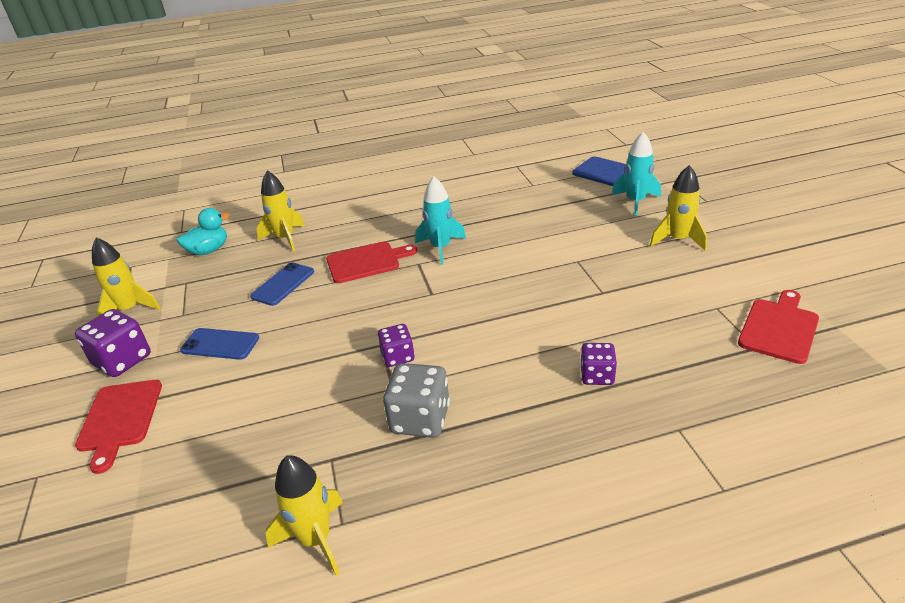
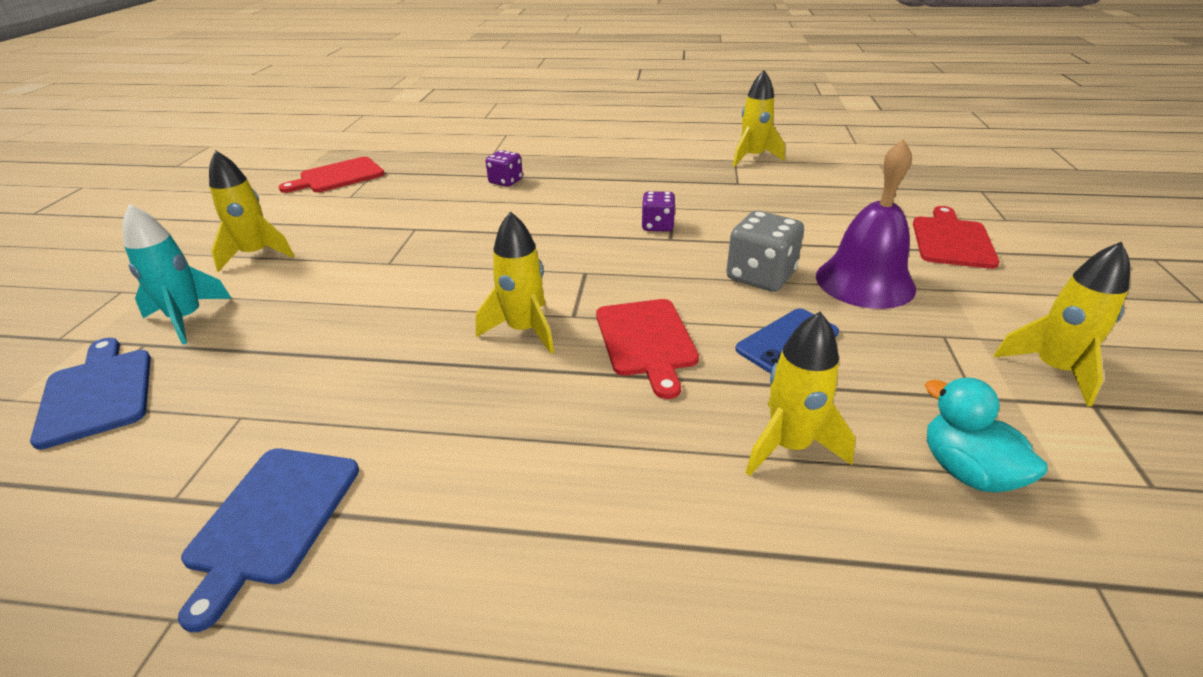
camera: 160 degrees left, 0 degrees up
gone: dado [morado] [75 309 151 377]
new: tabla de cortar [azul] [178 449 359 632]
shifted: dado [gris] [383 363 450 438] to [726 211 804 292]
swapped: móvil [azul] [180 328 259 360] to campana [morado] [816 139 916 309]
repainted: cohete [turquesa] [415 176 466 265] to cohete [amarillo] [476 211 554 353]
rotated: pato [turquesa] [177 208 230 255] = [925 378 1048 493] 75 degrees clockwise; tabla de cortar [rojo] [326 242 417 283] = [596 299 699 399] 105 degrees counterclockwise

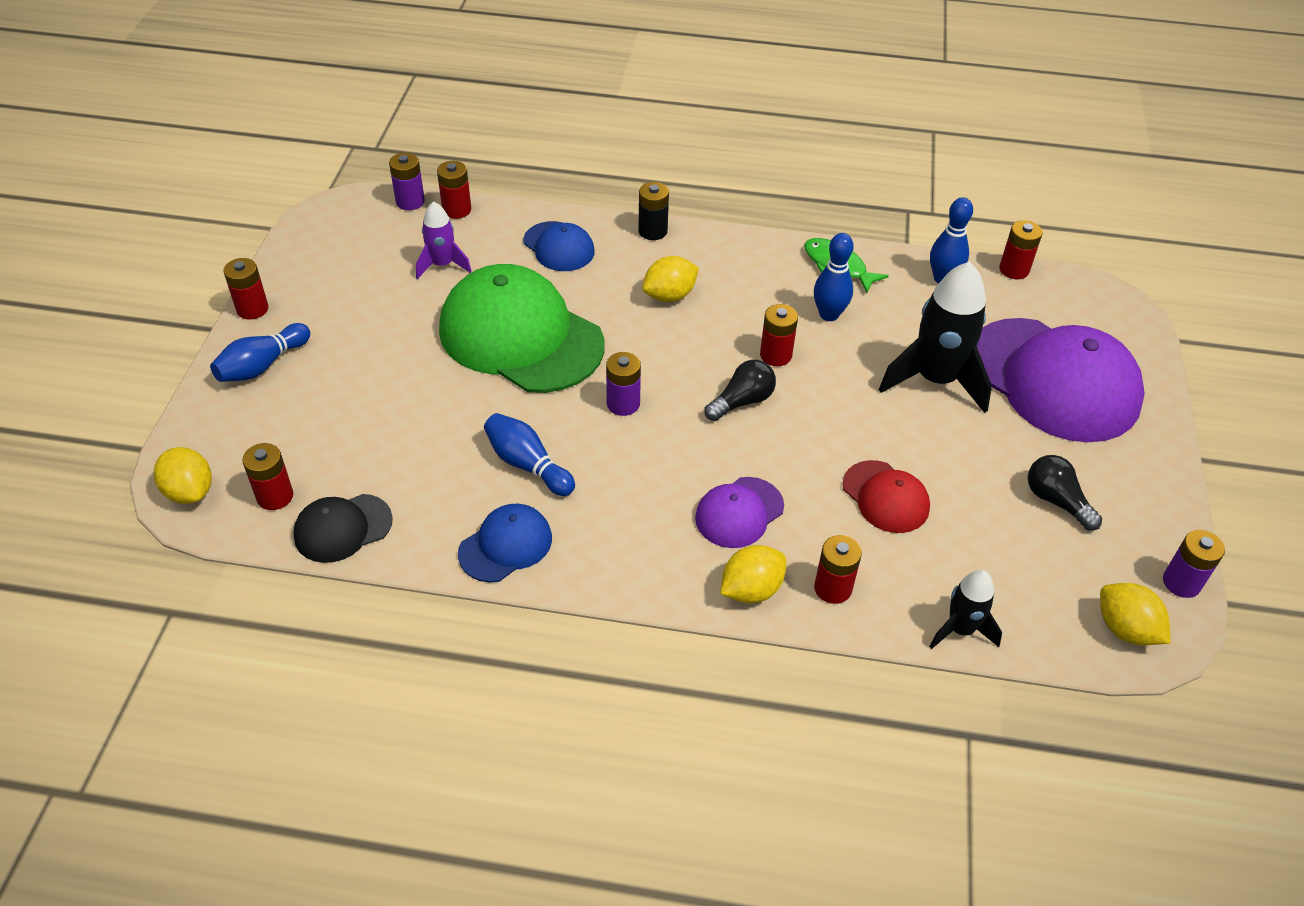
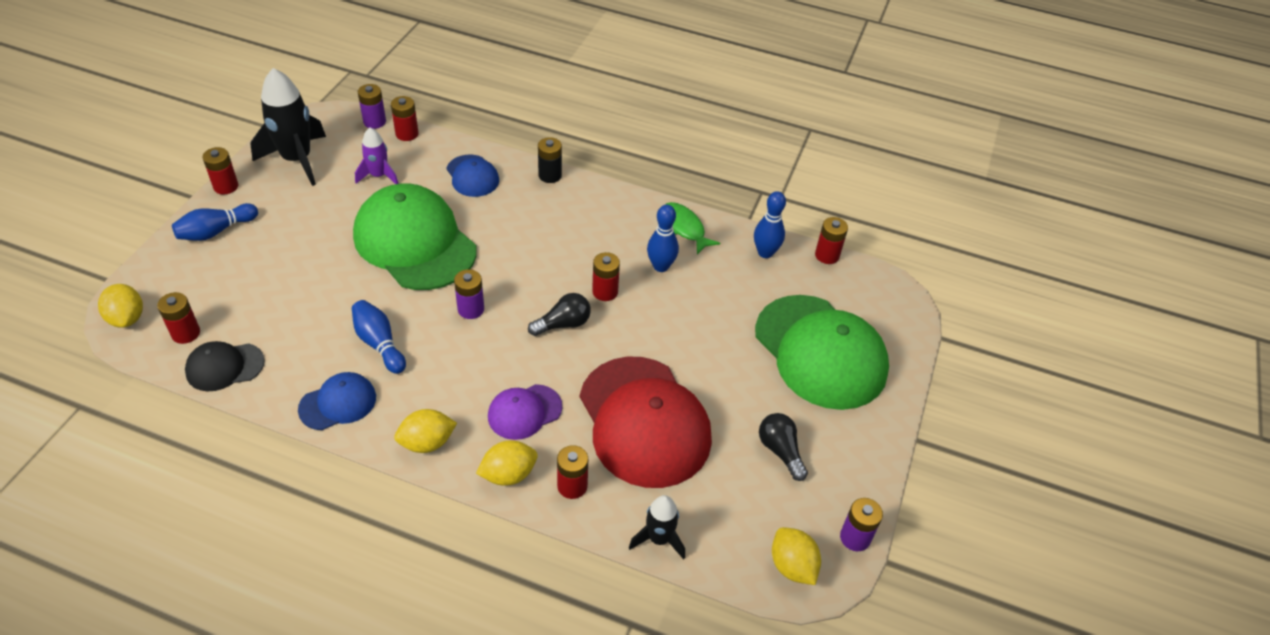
camera: 10 degrees right, 0 degrees up
shifted: limón [amarillo] [642 256 699 302] to [394 409 457 453]; cohete [negro] [879 262 992 413] to [250 68 326 186]
repainted: gorra [morado] [977 318 1145 442] to gorra [verde] [755 295 889 410]
scaled: gorra [rojo] [842 460 930 533] = [580 356 712 488] x2.07

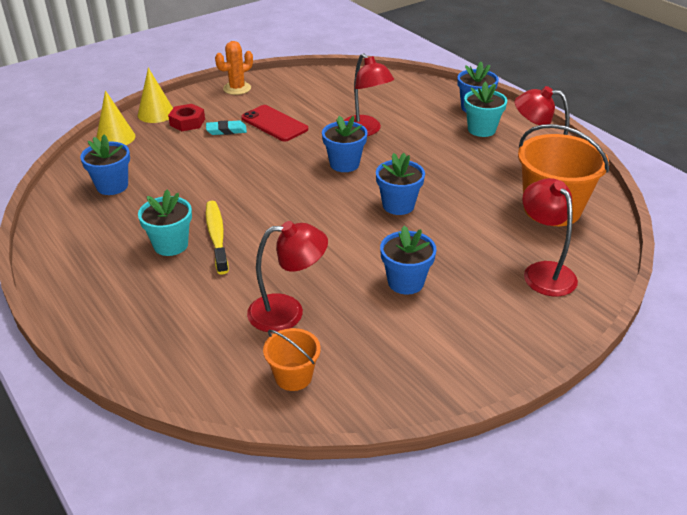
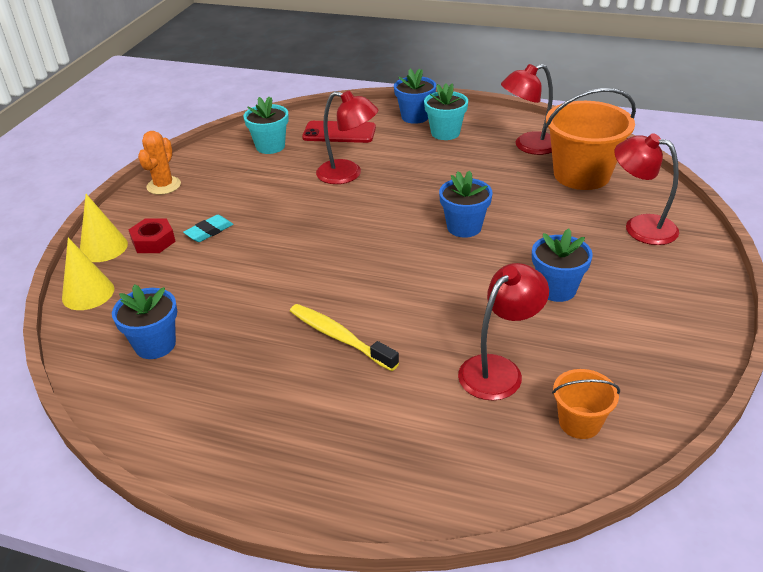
camera: 35 degrees left, 0 degrees up
gone: maceta [azul] [322 116 368 172]
shifted: maceta [turquesa] [138 189 192 256] to [243 97 289 154]; móvil [rojo] [241 105 308 141] to [302 121 376 143]

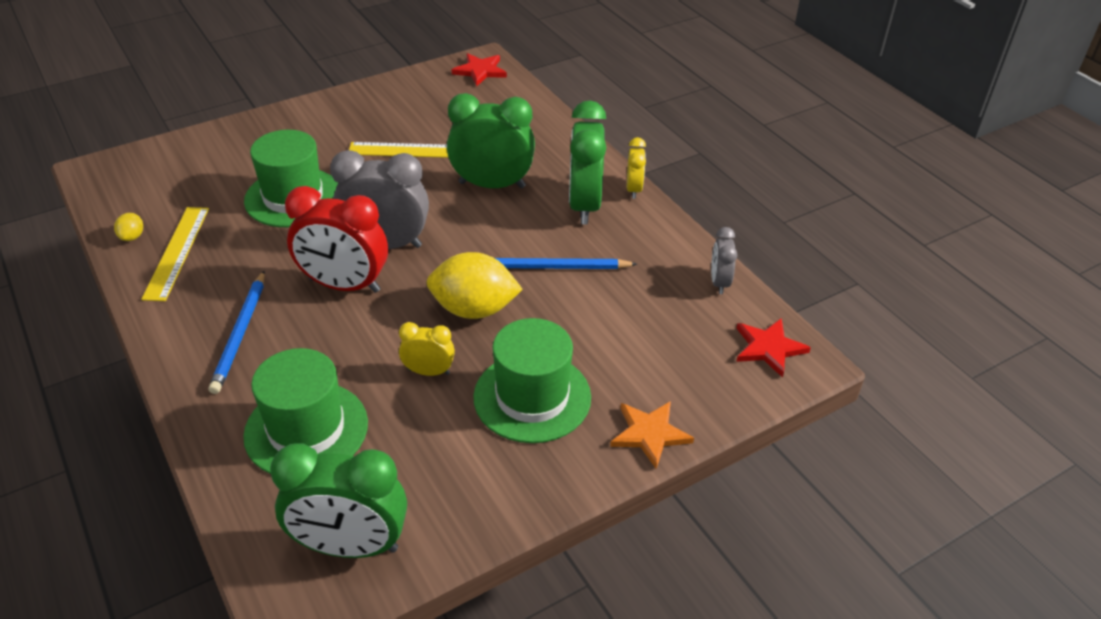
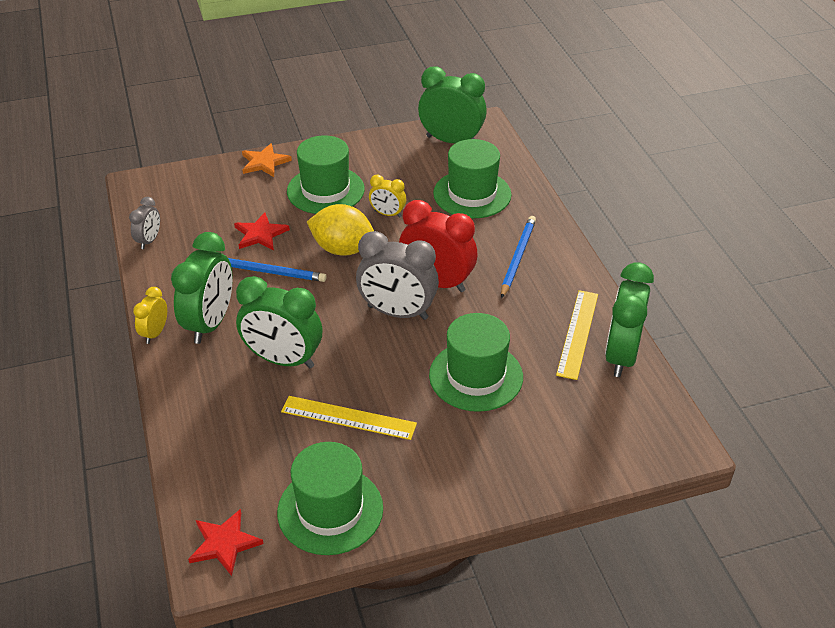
camera: 165 degrees left, 0 degrees up
new: sombrero [verde] [277 442 383 555]
shifted: estrella [rojo] [736 318 811 378] to [234 212 290 251]
swapped: limón [amarillo] [114 213 143 241] to despertador [verde] [605 262 654 377]

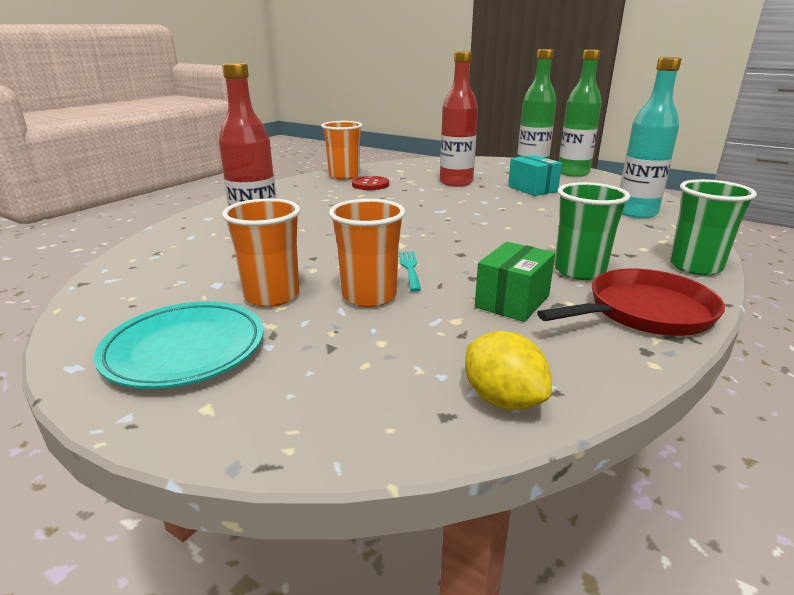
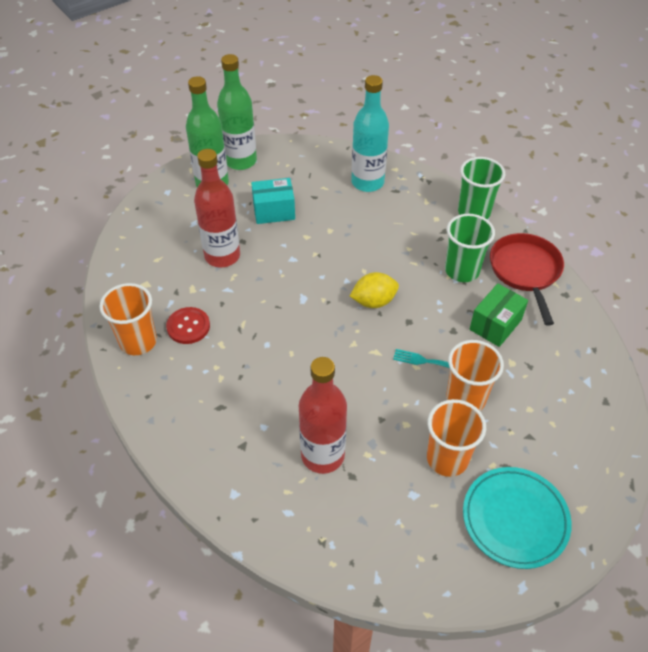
camera: 70 degrees left, 25 degrees up
shifted: limón [amarillo] [465 331 552 410] to [350 272 399 308]
rotated: caja [verde] [475 242 555 322] = [470 283 528 347] 75 degrees clockwise

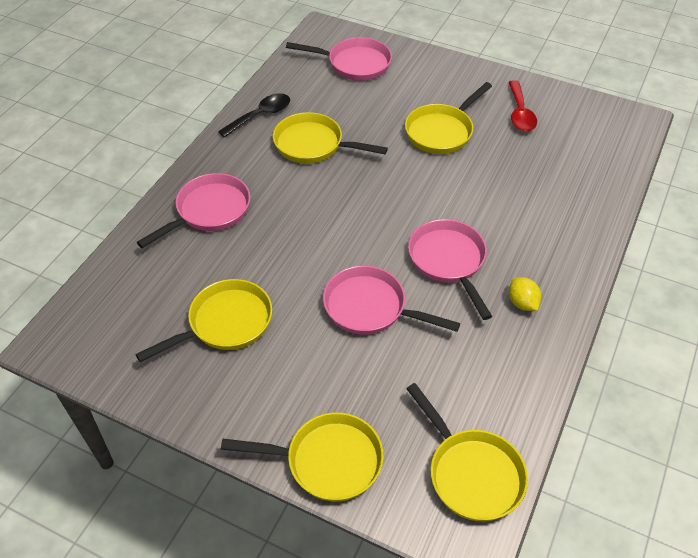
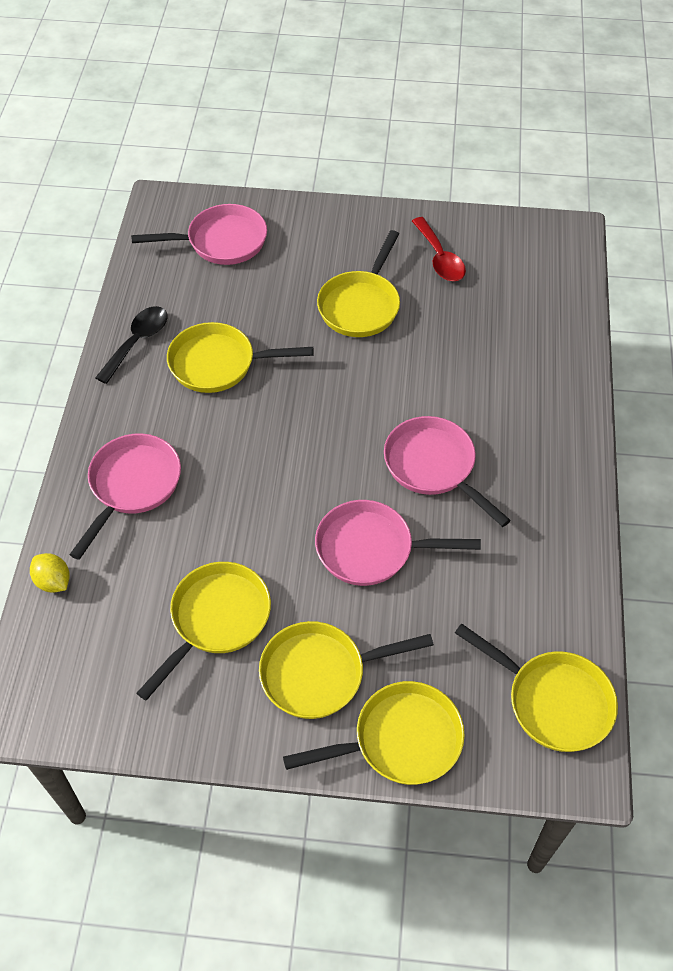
camera: 20 degrees left, 5 degrees up
new: sartén [amarillo] [259 621 434 719]
shifted: limón [amarillo] [509 277 541 311] to [30 553 70 593]

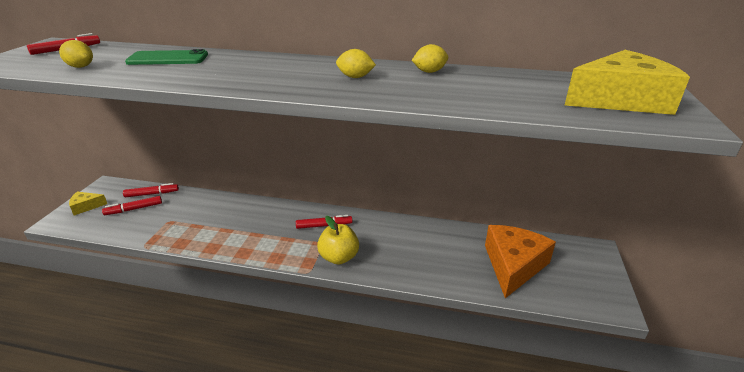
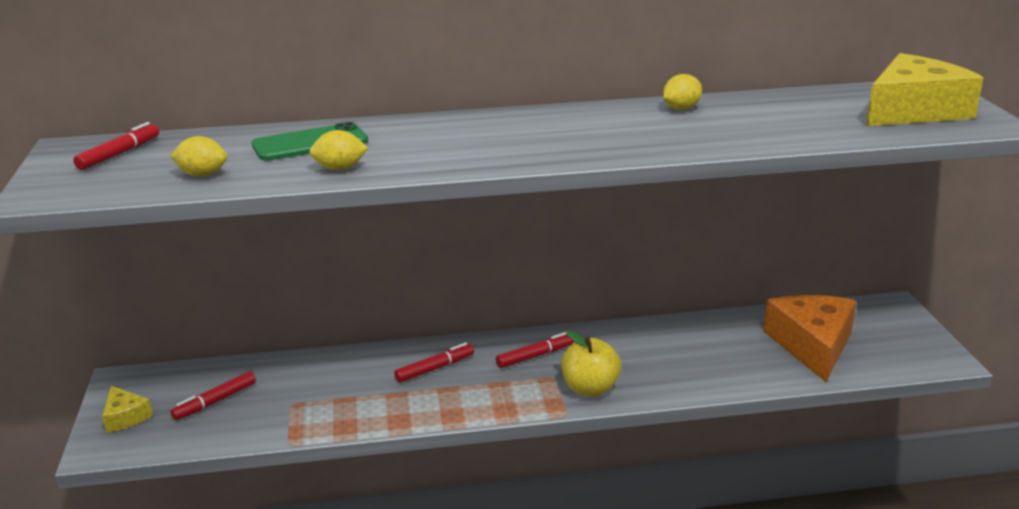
camera: 20 degrees left, 5 degrees down
shifted: rotulador [rojo] [123 183 179 197] to [394 342 474 383]; limón [amarillo] [336 49 376 78] to [309 130 368 170]
rotated: queso [amarillo] [69 192 107 216] = [102 386 153 433] 90 degrees counterclockwise

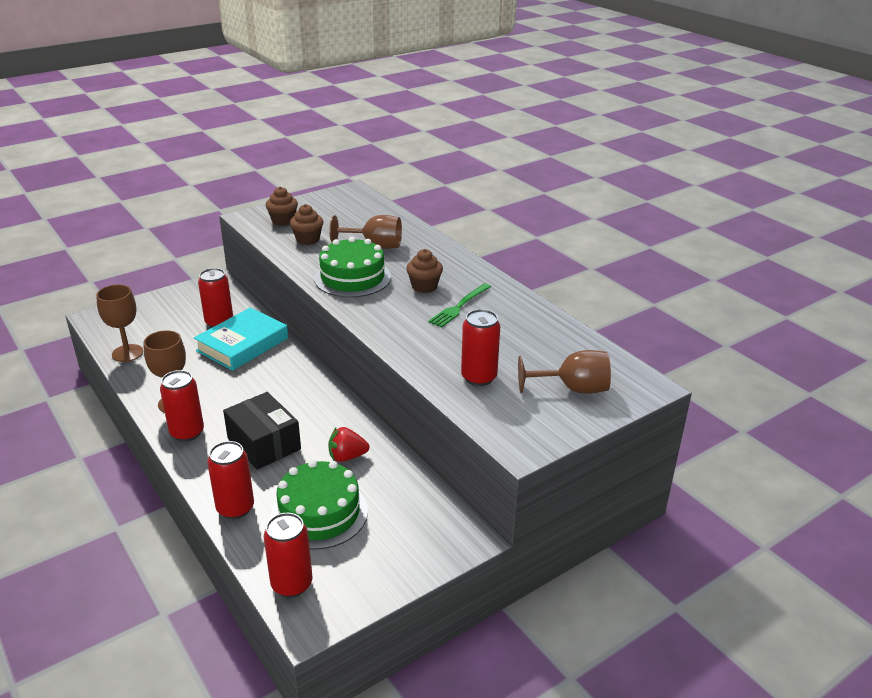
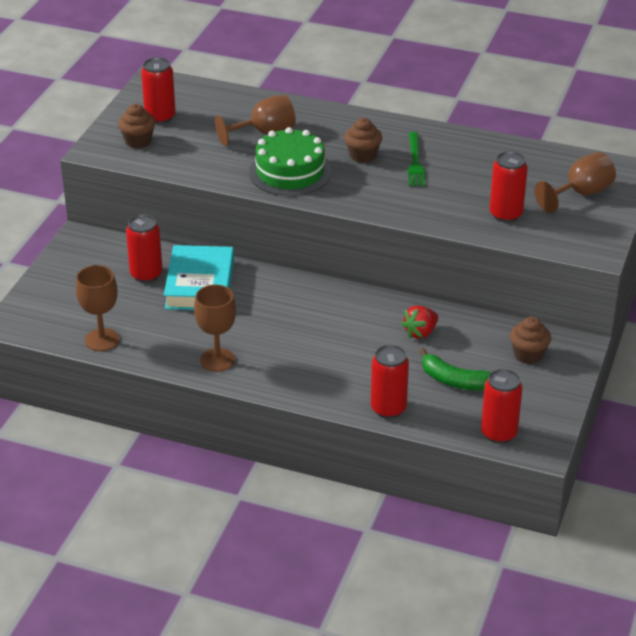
camera: 35 degrees left, 5 degrees up
gone: caja [negro] [223 392 301 470]
shifted: lata [rojo] [160 370 204 442] to [141 57 176 124]; magdalena [marrón] [290 204 323 245] to [510 317 551 364]
swapped: tarta [verde] [271 460 368 550] to plátano [verde] [420 348 491 390]

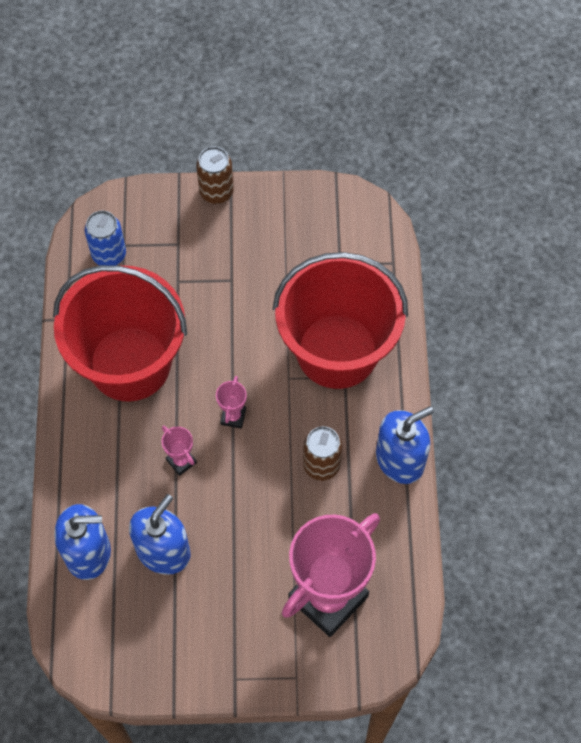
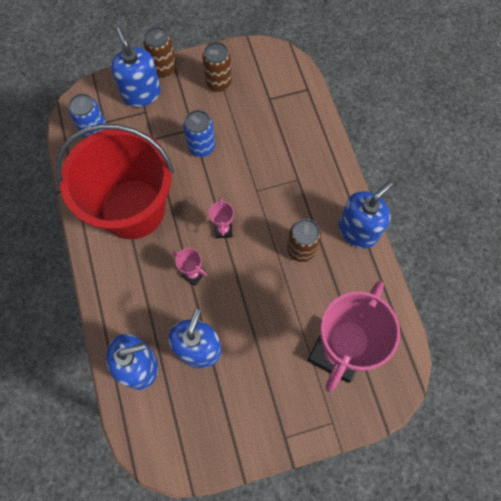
camera: 15 degrees left, 5 degrees up
gone: balde [rojo] [273 252 408 389]
new: dispensador de jabón [azul] [111 27 161 107]; lata [azul] [183 110 215 157]; lata [marrón] [202 42 232 92]

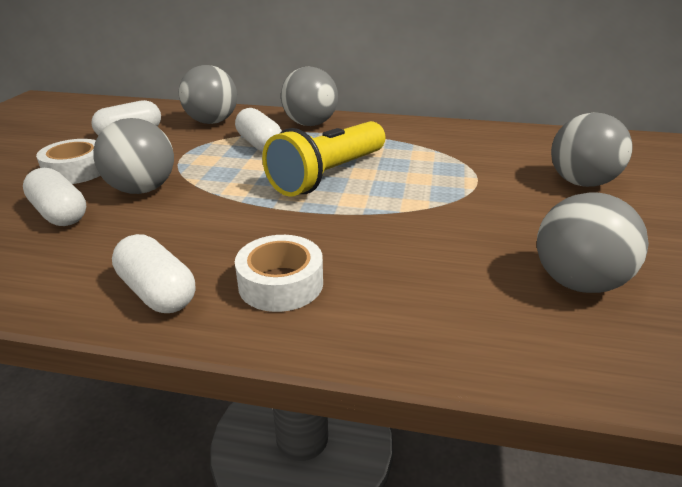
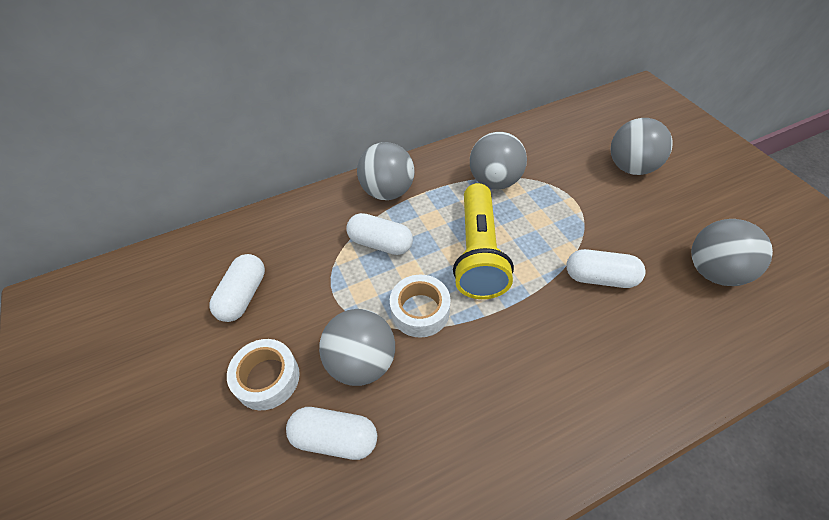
camera: 35 degrees left, 20 degrees up
shifted: cápsula [blanco] [112 234 195 313] to [566 249 646 288]; pelota [gris] [179 65 237 124] to [470 132 527 189]; cinta adhesiva [blanco] [235 235 323 312] to [390 274 451 338]

